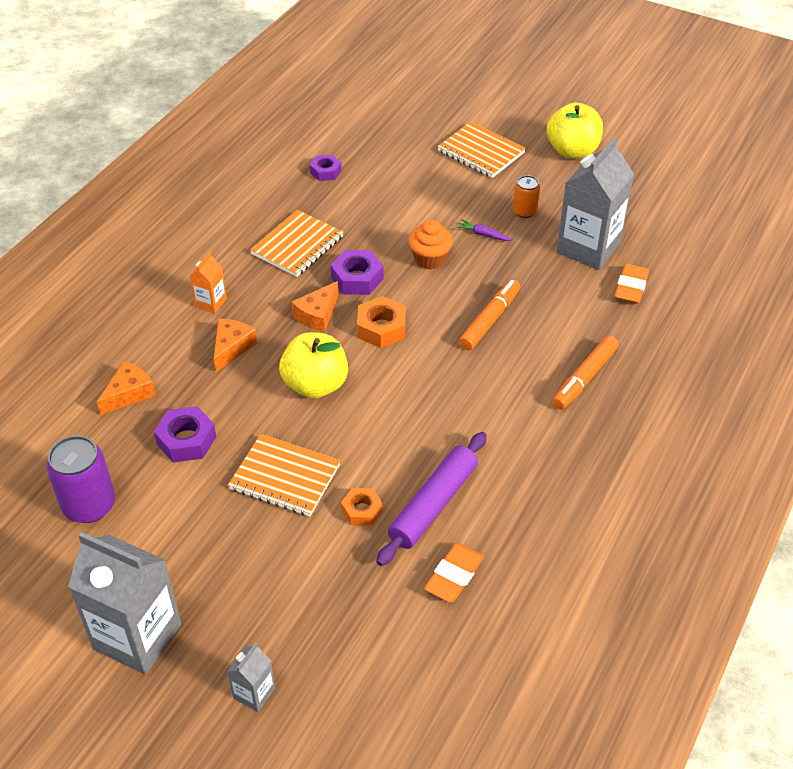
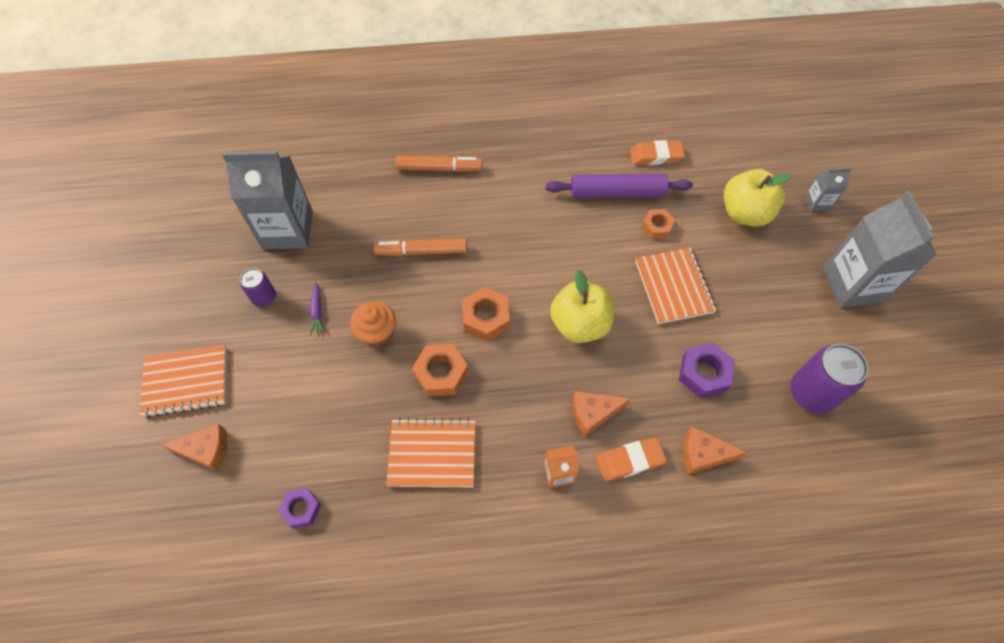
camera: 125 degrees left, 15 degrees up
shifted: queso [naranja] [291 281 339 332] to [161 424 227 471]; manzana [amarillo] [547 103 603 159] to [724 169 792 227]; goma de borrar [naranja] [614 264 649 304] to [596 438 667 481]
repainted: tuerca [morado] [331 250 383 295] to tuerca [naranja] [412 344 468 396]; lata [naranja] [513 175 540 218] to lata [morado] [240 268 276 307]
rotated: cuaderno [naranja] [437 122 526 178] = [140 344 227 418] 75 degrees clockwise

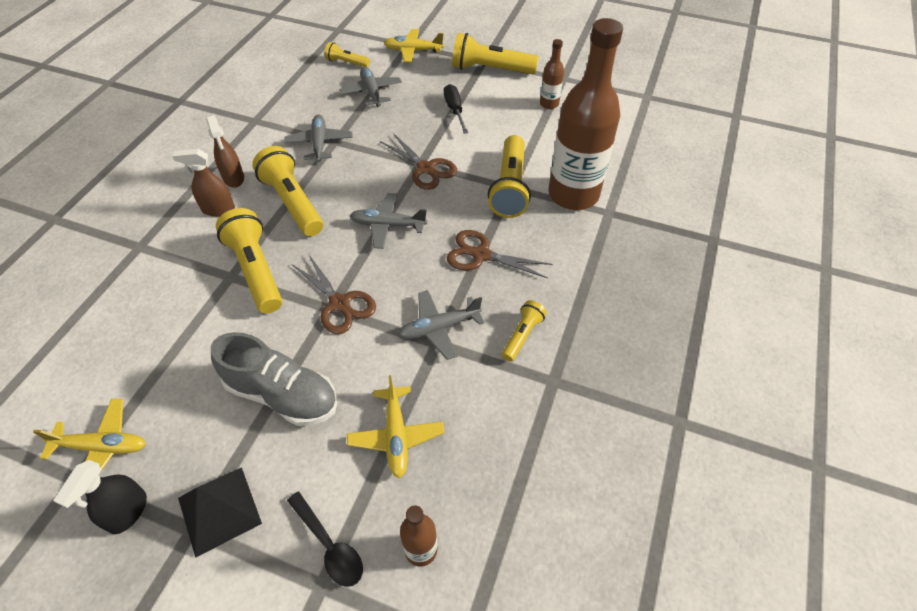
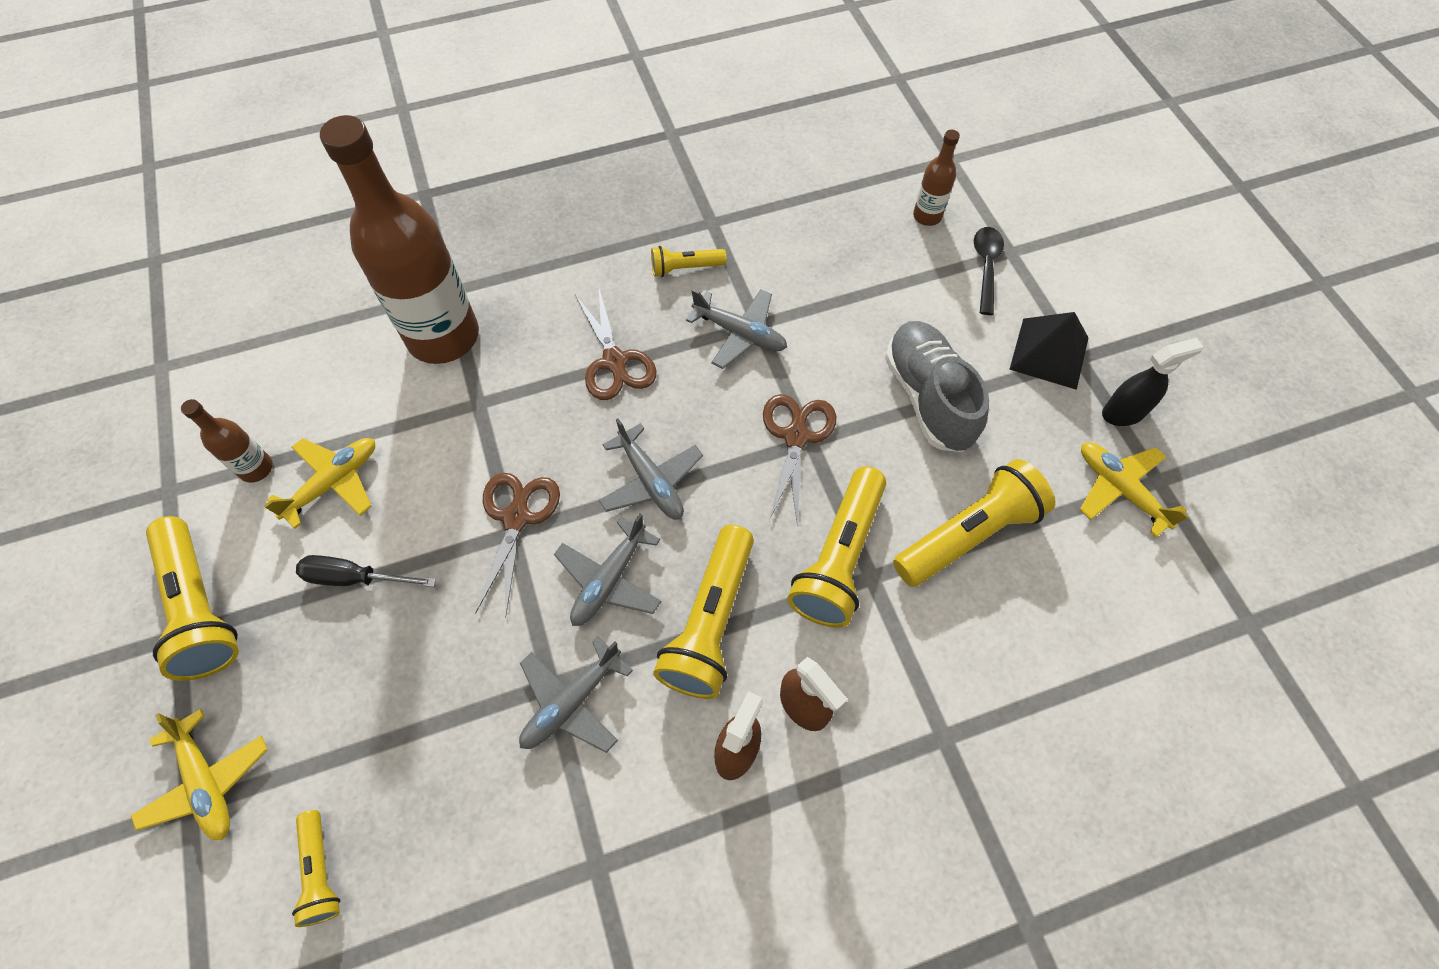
camera: 130 degrees left, 10 degrees up
shifted: avión [gris] [339 67 402 107] to [554 514 662 626]; avión [amarillo] [347 375 444 478] to [264 438 375 529]; lámpara de mano [amarillo] [488 135 531 218] to [893 459 1055 587]
rotated: destornillador [negro] [444 84 468 134] = [296 555 436 587] 60 degrees clockwise

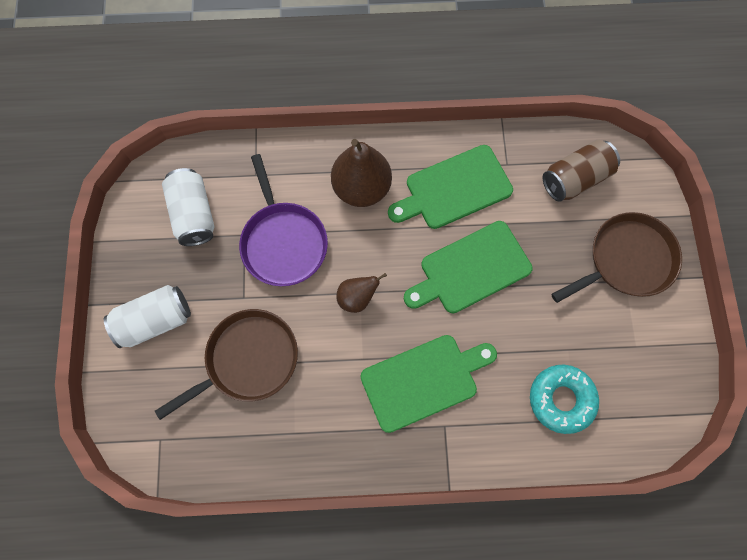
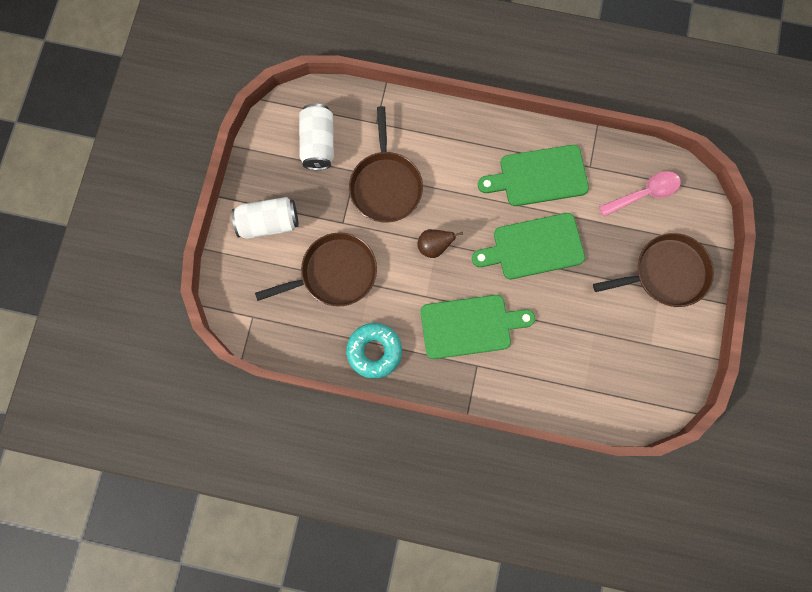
camera: 15 degrees right, 5 degrees up
gone: pera [marrón] [331 139 392 207]
shifted: rosquilla [turquesa] [530 365 599 434] to [346 323 402 379]
swapped: lata [marrón] [543 140 620 202] to cuchara [rosa] [599 171 681 217]
repainted: sartén [morado] [239 154 328 286] to sartén [marrón] [349 106 423 223]

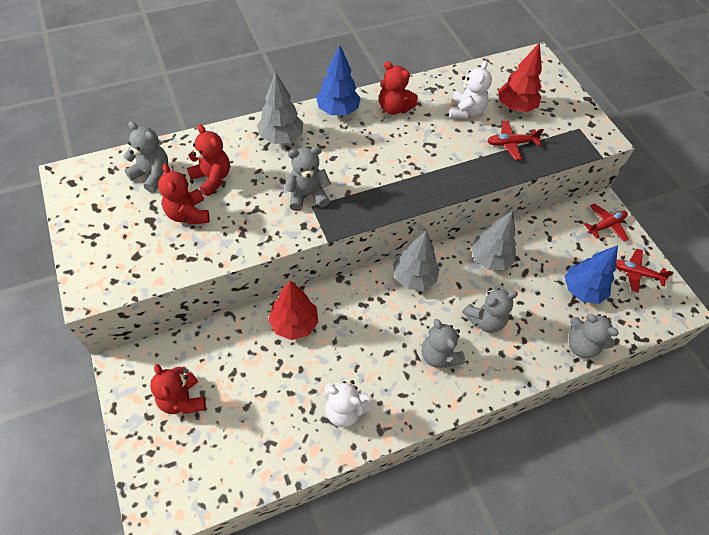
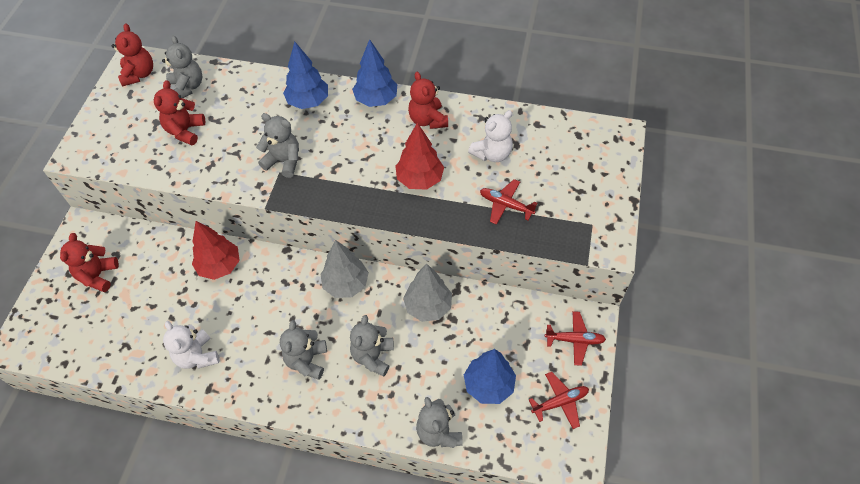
camera: 40 degrees right, 0 degrees up
shifted: osito [rojo] [187 124 230 196] to [111 24 153 87]; árbol [rojo] [498 42 542 112] to [395 122 444 190]
repainted: árbol [gris] [257 73 303 144] to árbol [azul] [283 42 328 109]
rotated: osito [gris] [462 288 518 333] = [350 315 394 377] 90 degrees clockwise; avión [rojo] [616 249 674 293] = [529 372 589 429] 105 degrees clockwise

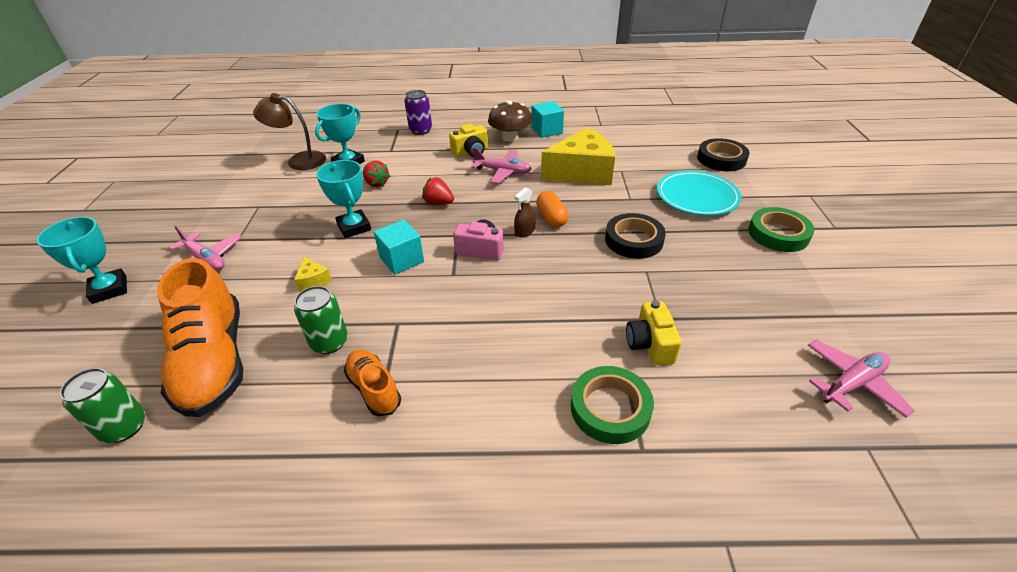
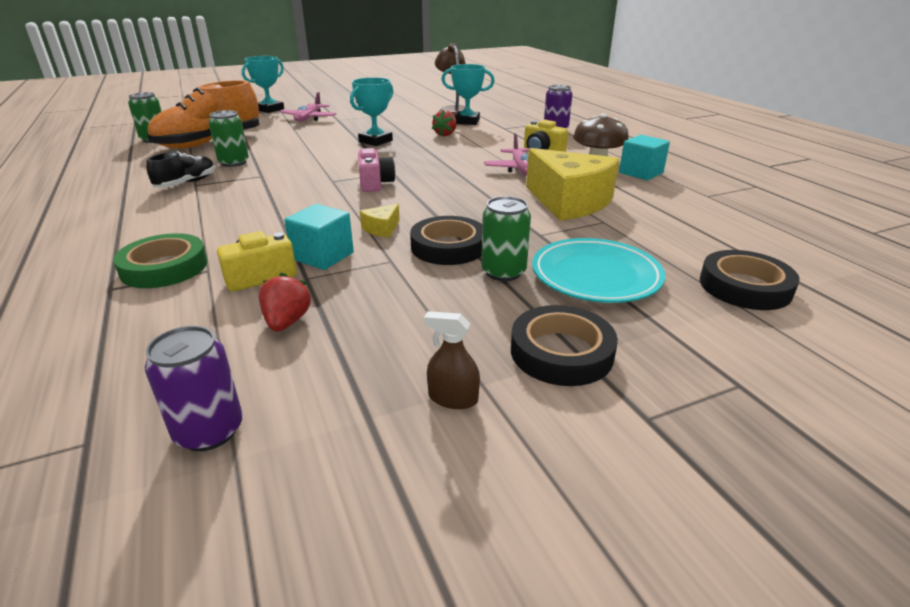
camera: 65 degrees right, 10 degrees down
gone: cápsula [naranja] [536 191 569 227]
new: lata [verde] [481 196 531 281]
shifted: queso [amarillo] [294 257 332 292] to [360 204 400 238]; cubo [turquesa] [374 220 424 275] to [284 204 354 270]; fresa [rojo] [422 177 454 205] to [259 273 311 331]; pulverizador [marrón] [514 187 536 238] to [424 311 480 409]
swapped: avión [rosa] [808 340 915 418] to lata [morado] [145 326 243 451]
repainted: zapato [naranja] [344 349 401 417] to zapato [negro] [147 151 215 188]; cinta adhesiva [verde] [748 207 815 252] to cinta adhesiva [negro] [511 305 618 386]

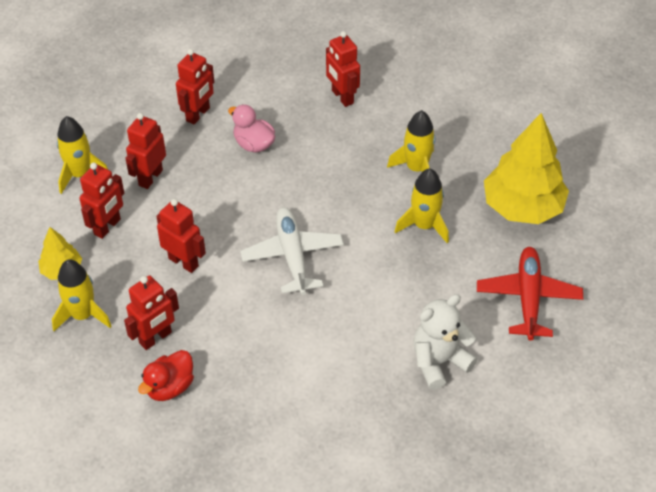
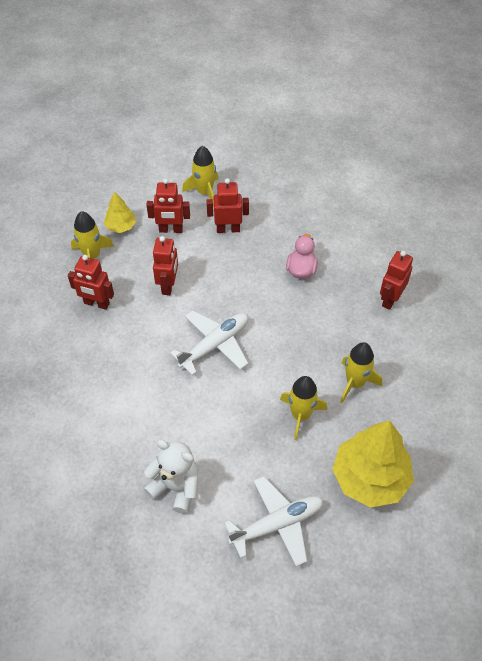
camera: 60 degrees right, 5 degrees up
gone: pato [rojo] [138 350 194 401]; robot [rojo] [176 49 214 125]
repainted: avión [rojo] [477 247 583 340] to avión [blanco] [224 476 323 567]

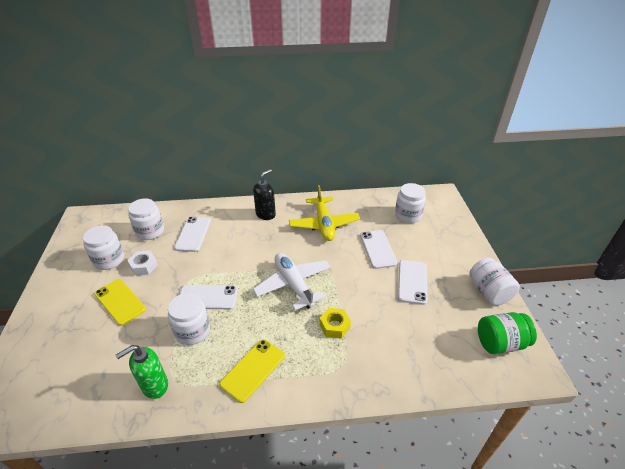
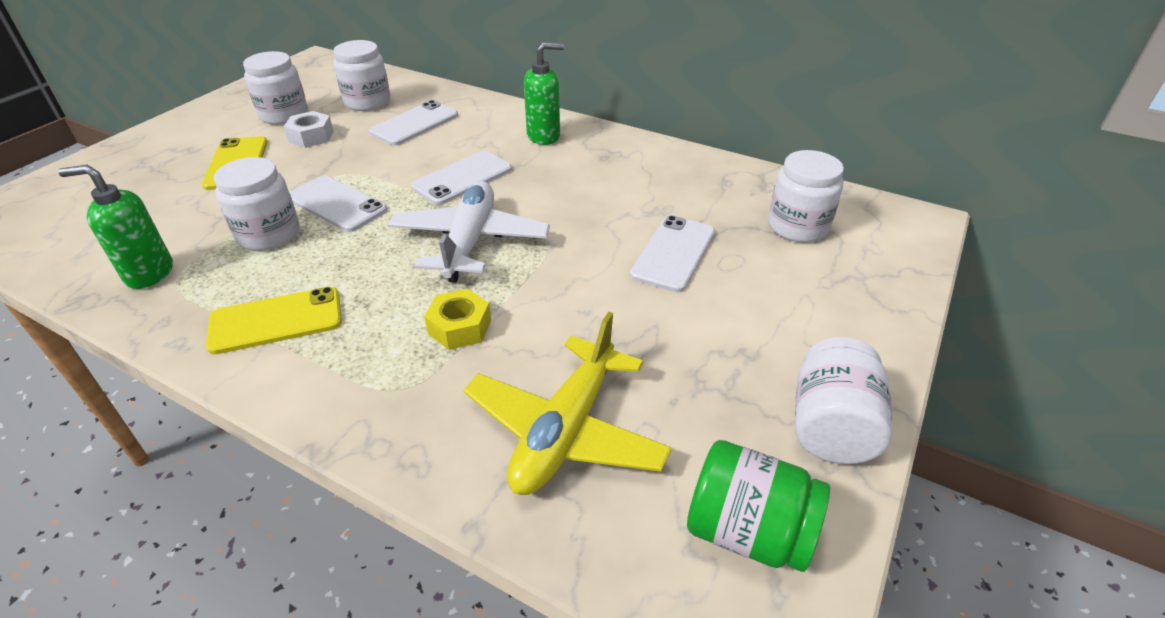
camera: 35 degrees right, 0 degrees up
shifted: avión [amarillo] [289 185 360 241] to [463 312 672 495]; móvil [blanco] [398 260 428 305] to [411 151 512 205]
repainted: dispensador de jabón [negro] [253 169 276 220] to dispensador de jabón [verde] [524 42 564 145]

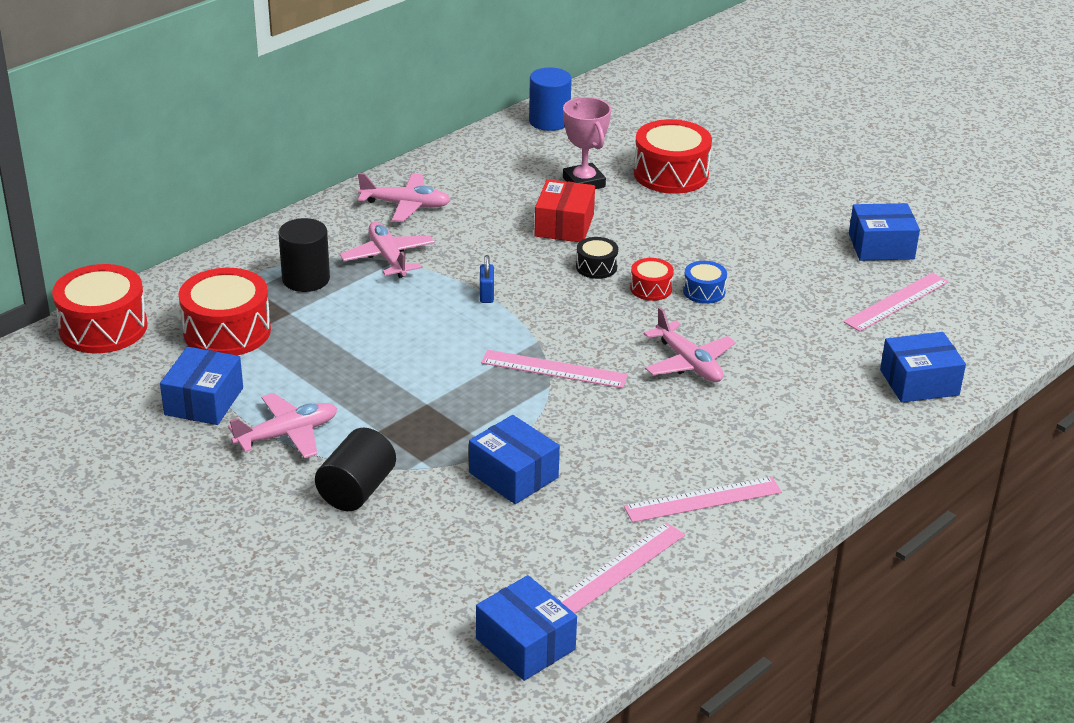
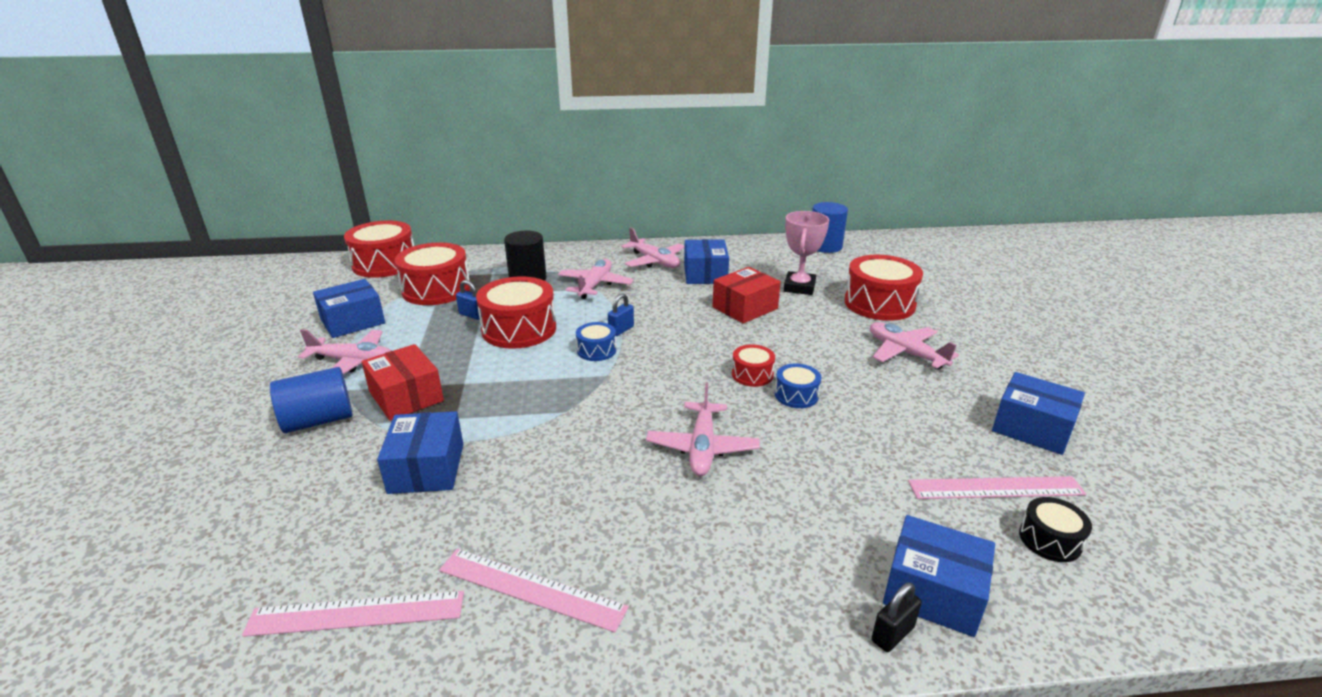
camera: 40 degrees right, 5 degrees down
gone: regla [rosa] [481 350 628 388]
new: caja [rojo] [362 344 444 421]; candado [azul] [456 280 482 320]; tambor [rojo] [476 276 556 349]; tambor [azul] [576 322 616 361]; avión [rosa] [870 322 959 369]; candado [negro] [872 583 922 652]
shifted: caja [azul] [476 575 577 681] to [684 239 729 284]; tambor [negro] [576 237 618 279] to [1019 497 1092 562]
repainted: cilindro [negro] [315 428 396 511] to cilindro [azul] [270 367 352 433]

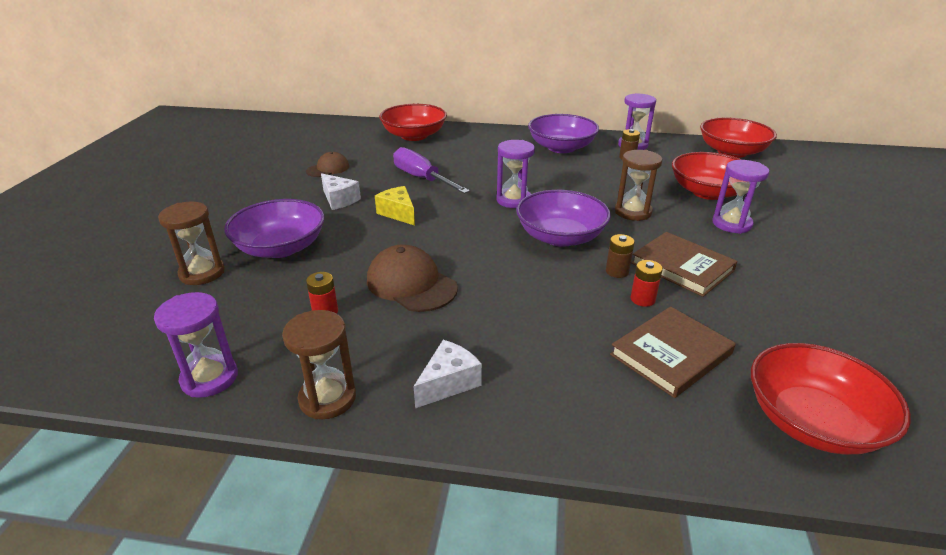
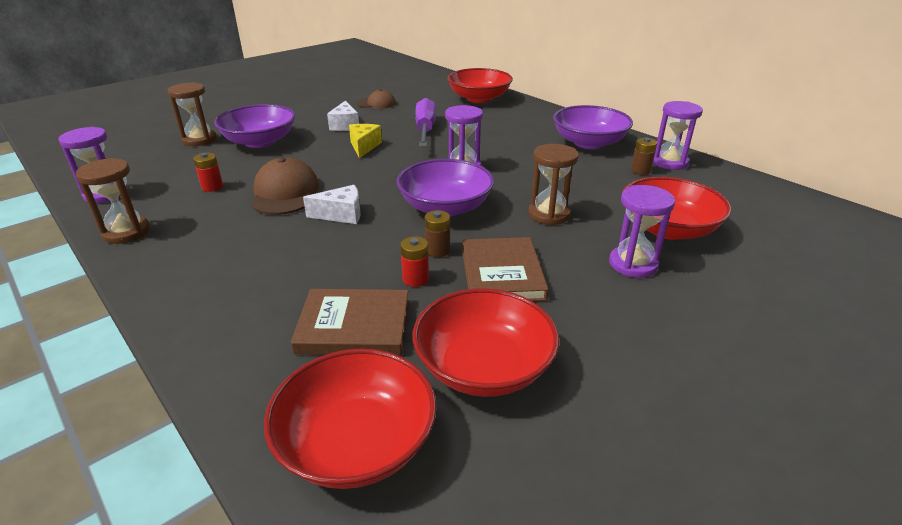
camera: 40 degrees right, 0 degrees up
shifted: queso [blanco] [413 340 482 408] to [303 185 360 224]; cuenco [rojo] [700 117 777 158] to [412 288 559 397]

